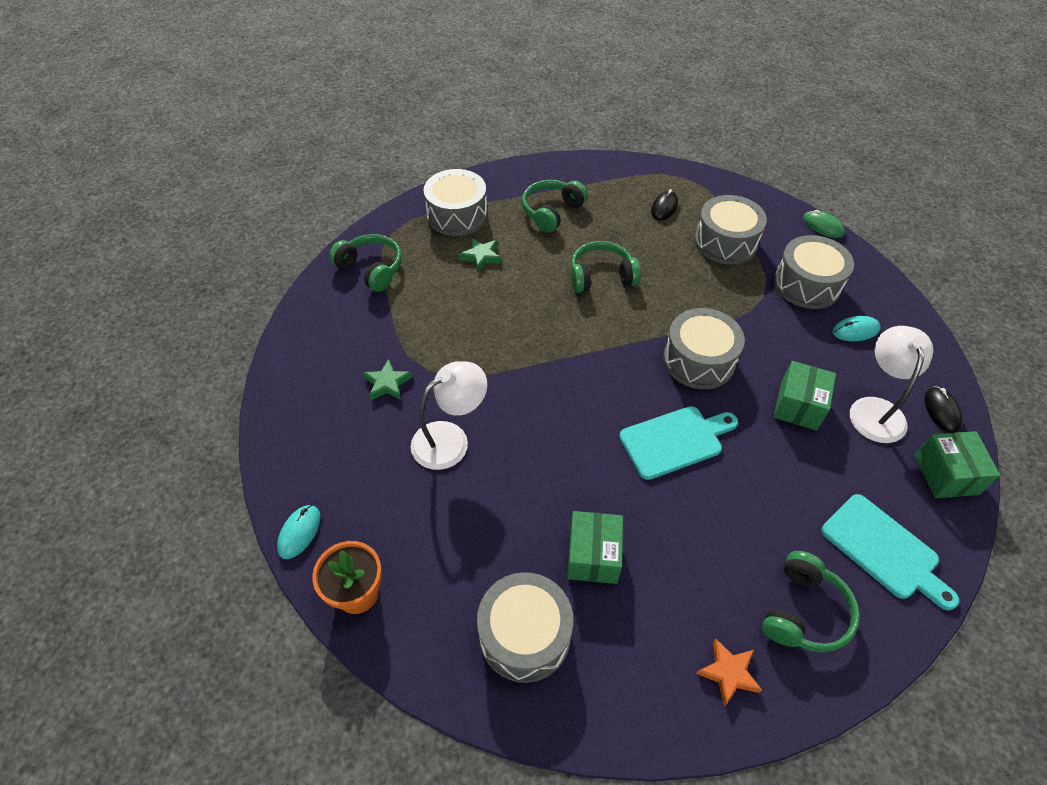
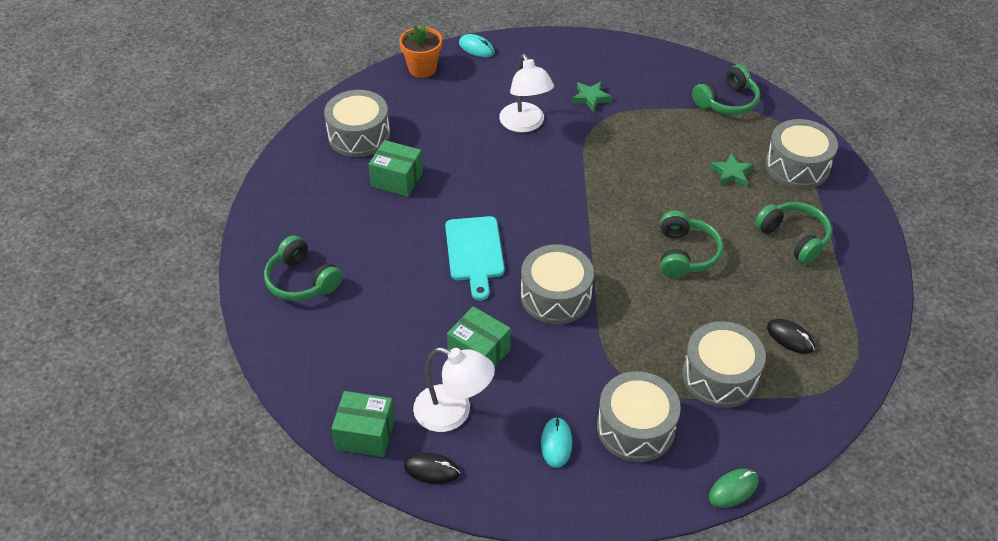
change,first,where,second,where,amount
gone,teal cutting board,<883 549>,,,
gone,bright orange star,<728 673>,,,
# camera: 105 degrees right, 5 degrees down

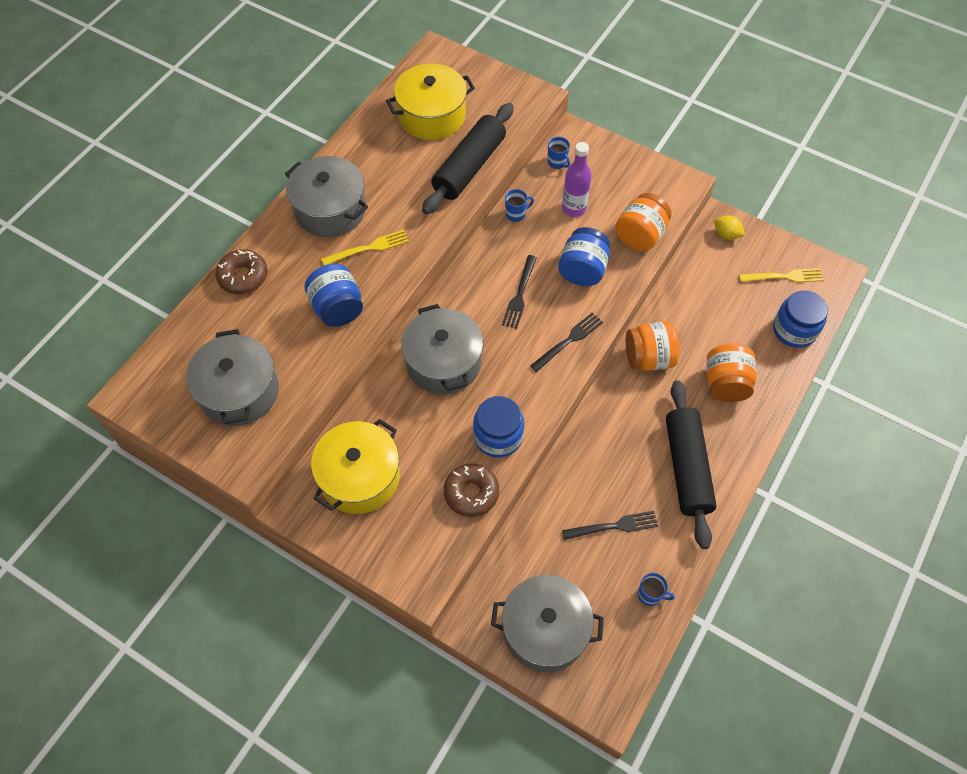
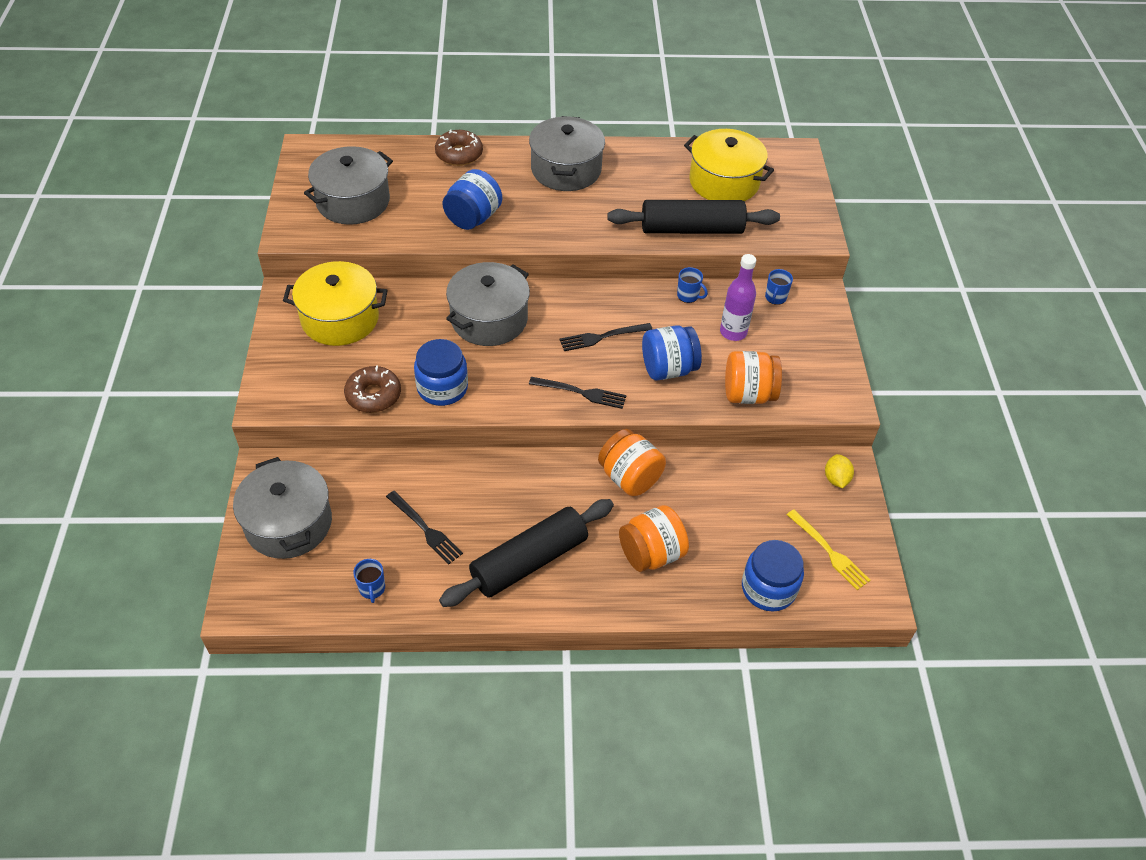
change,first,where,second,where,amount
gone,bright yellow table fork,<369 248>,,,
# camera: 55 degrees right, 10 degrees down

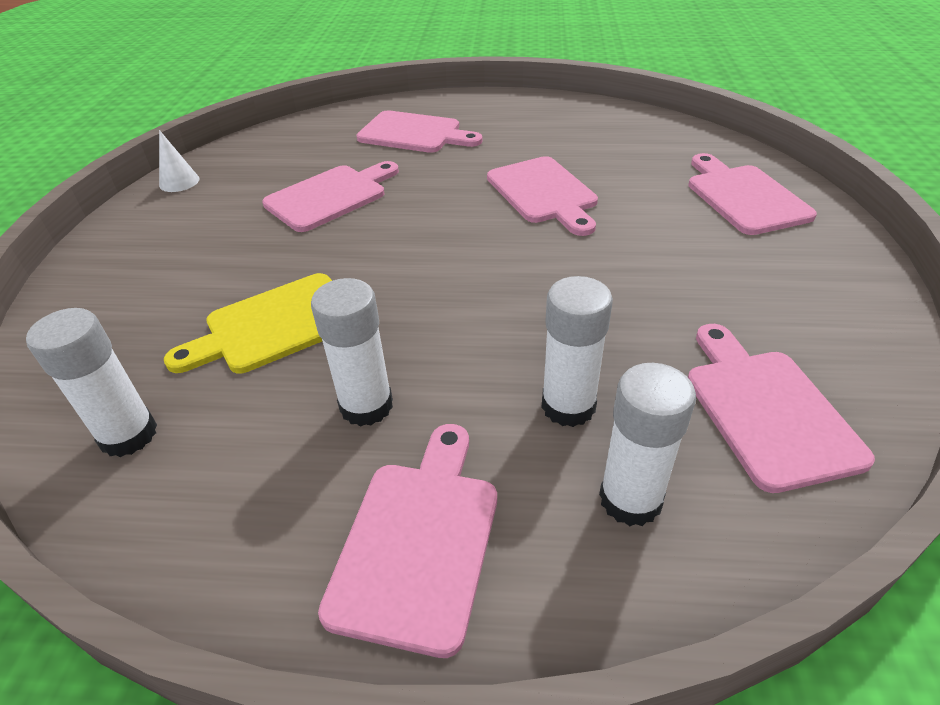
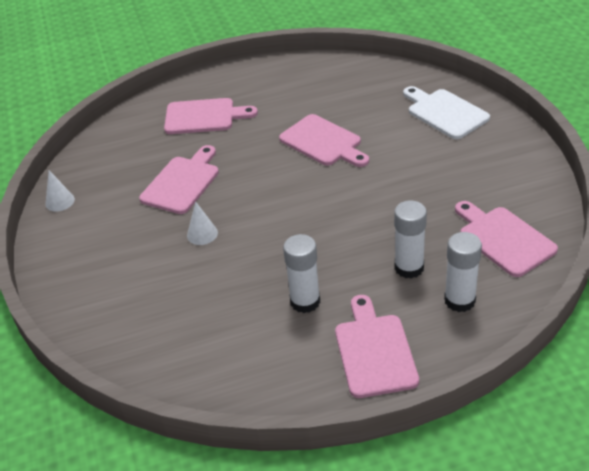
change,first,where,second,where,amount
repainted,rosy cutting board,<744 196>,pure white cutting board,<445 112>,
gone,bright yellow cutting board,<274 325>,,,
gone,pure white stick of glue,<128 435>,,,
new,,,pure white cone shape,<202 234>,
# camera: 20 degrees left, 0 degrees up

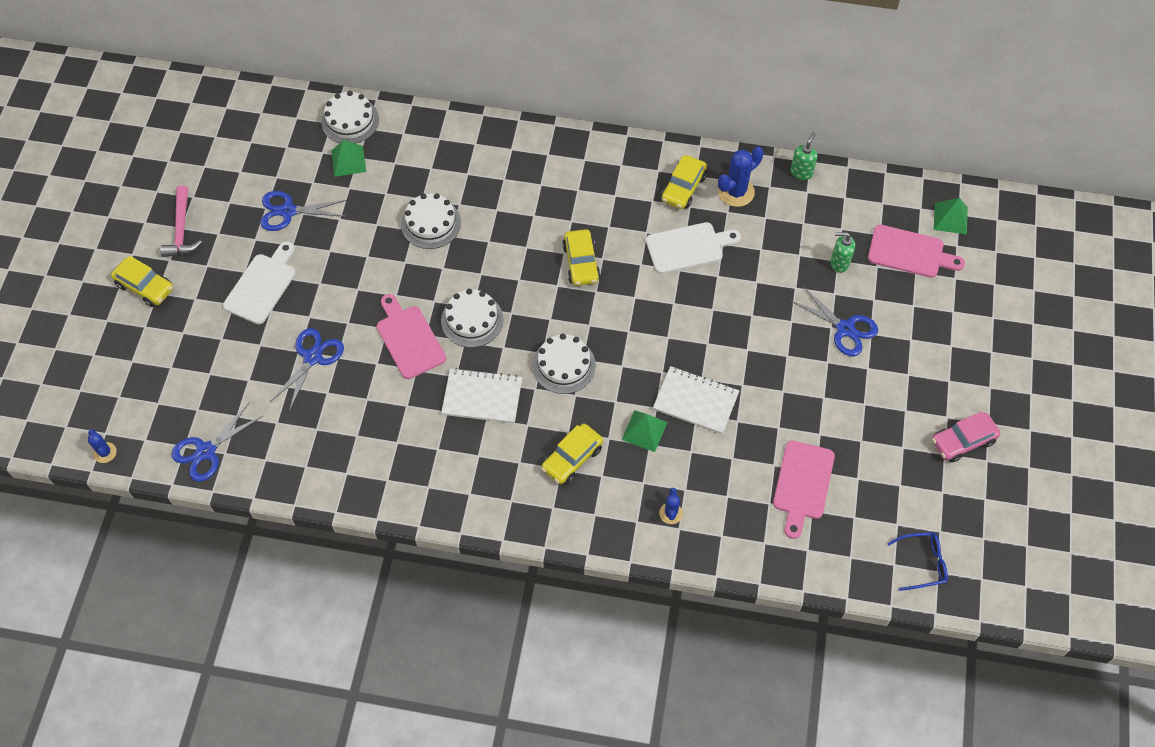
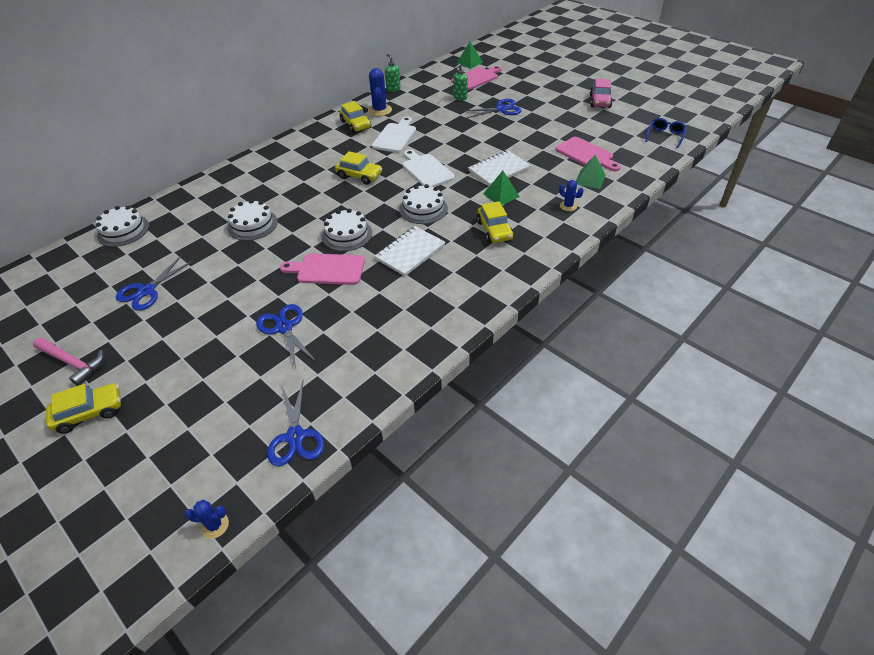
change,first,where,second,where,amount
shifted,green pyramid,<348 161>,,<590 179>,
shifted,pure white cutting board,<262 286>,,<426 170>,
# camera: 55 degrees left, 15 degrees down

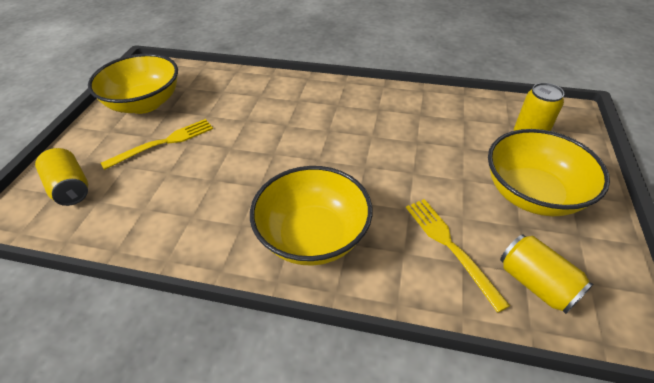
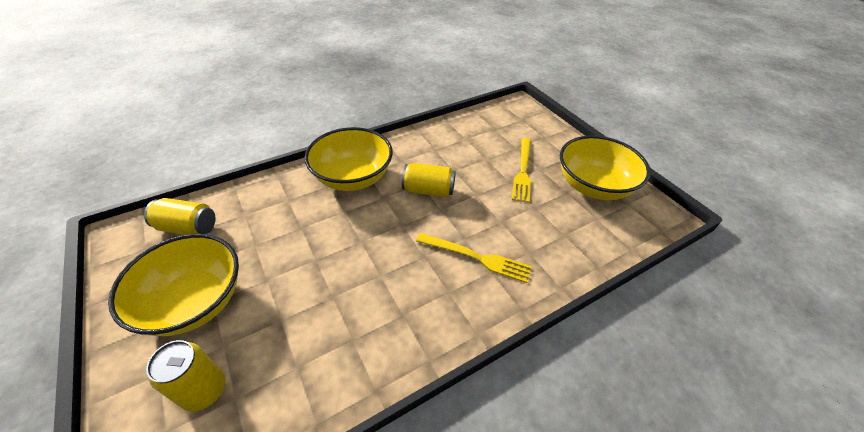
change,first,where,second,where,amount
shifted,bright yellow can,<70 188>,,<428 190>,
shifted,bright yellow table fork,<451 247>,,<476 257>,
# camera: 135 degrees right, 0 degrees up

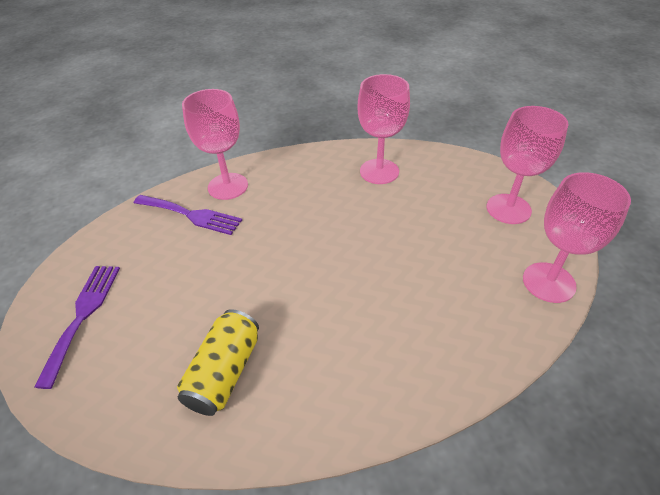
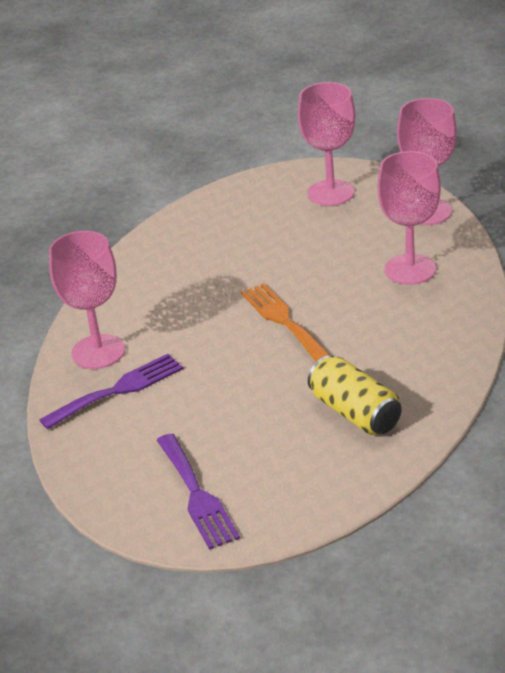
change,first,where,second,where,amount
shifted,rosy wine glass,<379 171>,,<410 269>,
rotated,purple table fork,<83 315>,,<197 495>,150 degrees counterclockwise
new,,,bright orange table fork,<283 320>,
# camera: 55 degrees left, 10 degrees down

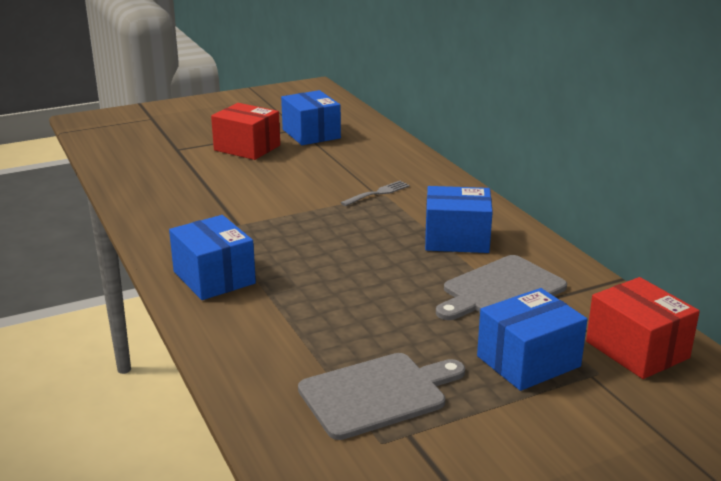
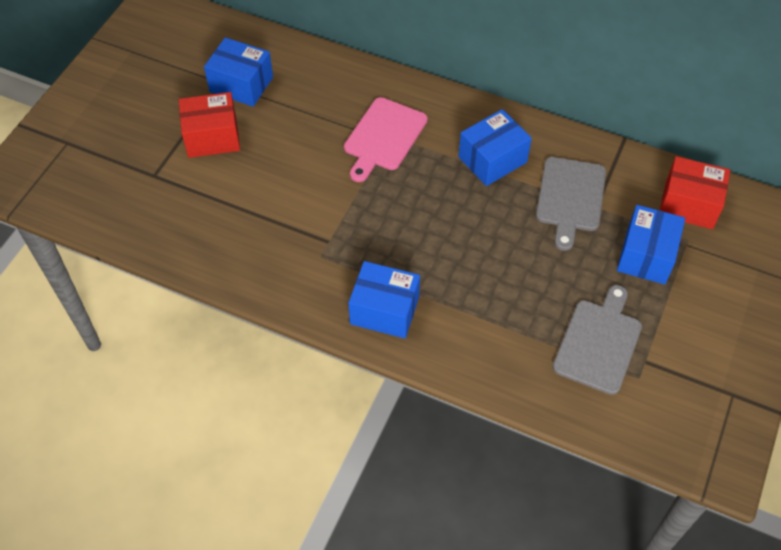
change,first,where,second,where,amount
swapped,ash-grey table fork,<378 193>,rosy cutting board,<384 137>,
# camera: 40 degrees left, 30 degrees up

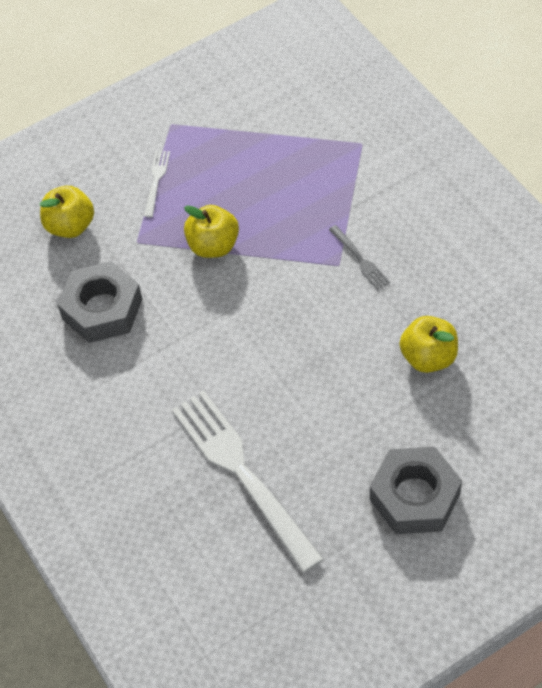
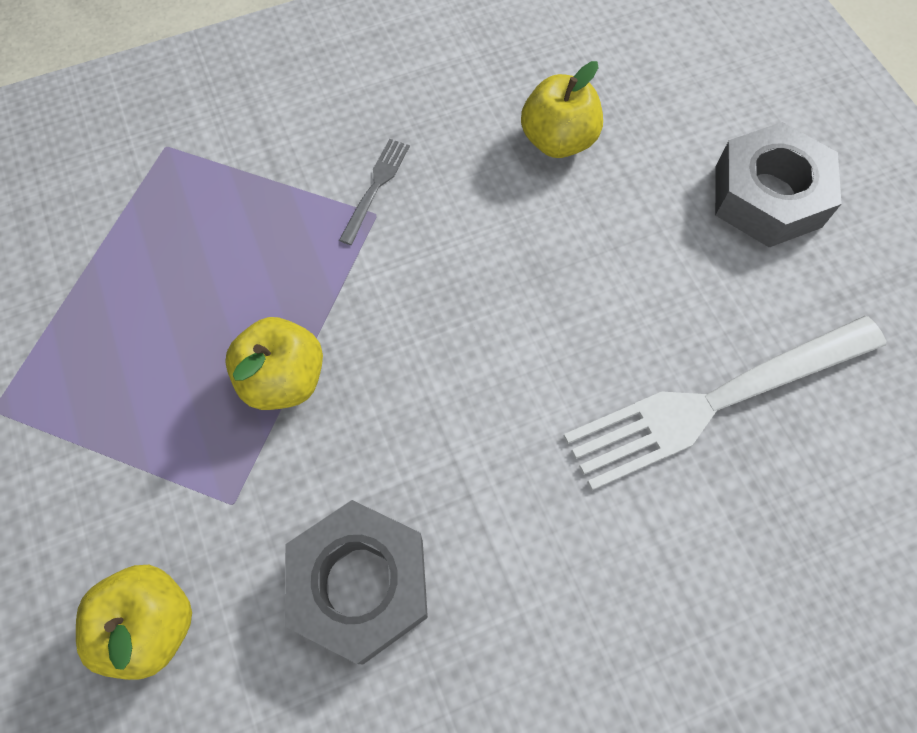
change,first,where,second,where,amount
gone,pure white table fork,<156 180>,,,
rotated,ash-grey table fork,<360 260>,,<376 186>,45 degrees counterclockwise
# camera: 85 degrees left, 10 degrees up

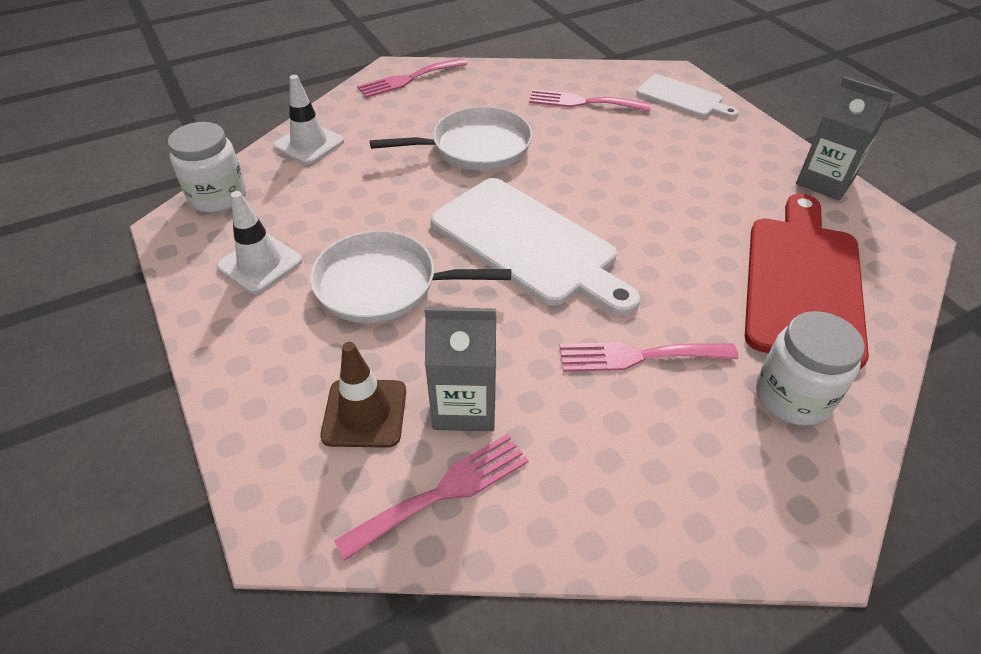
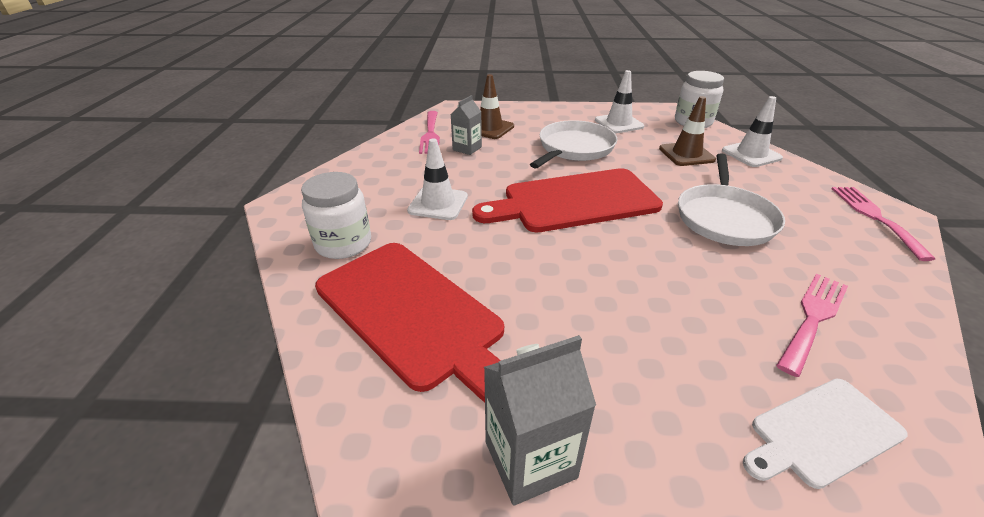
change,first,where,second,where,amount
repainted,pure white cutting board,<528 244>,scarlet cutting board,<574 201>,
scaled,ash-grey milk carton,<464 405>,,<467 148>,x0.66
swapped,rosy table fork,<638 356>,pure white safety cone,<438 203>,
new,,,brown safety cone,<686 154>,
# camera: 120 degrees right, 10 degrees down

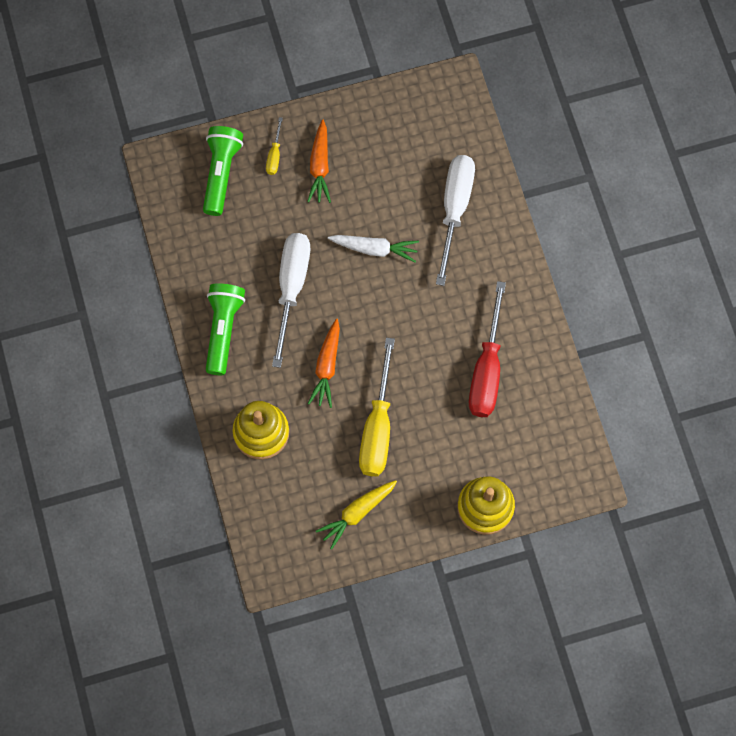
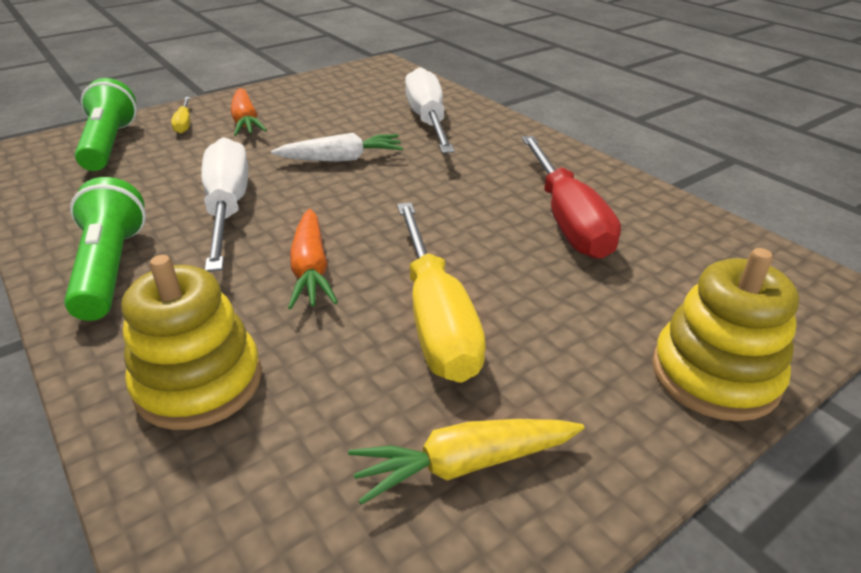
change,first,where,second,where,amount
rotated,bright yellow carrot,<357 513>,,<465 464>,45 degrees clockwise
# camera: 20 degrees left, 35 degrees down

